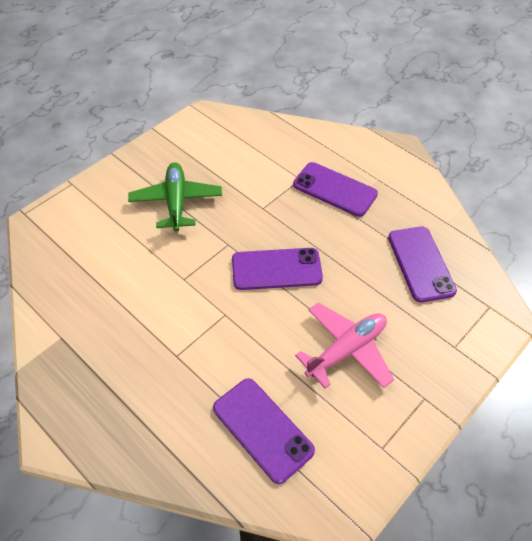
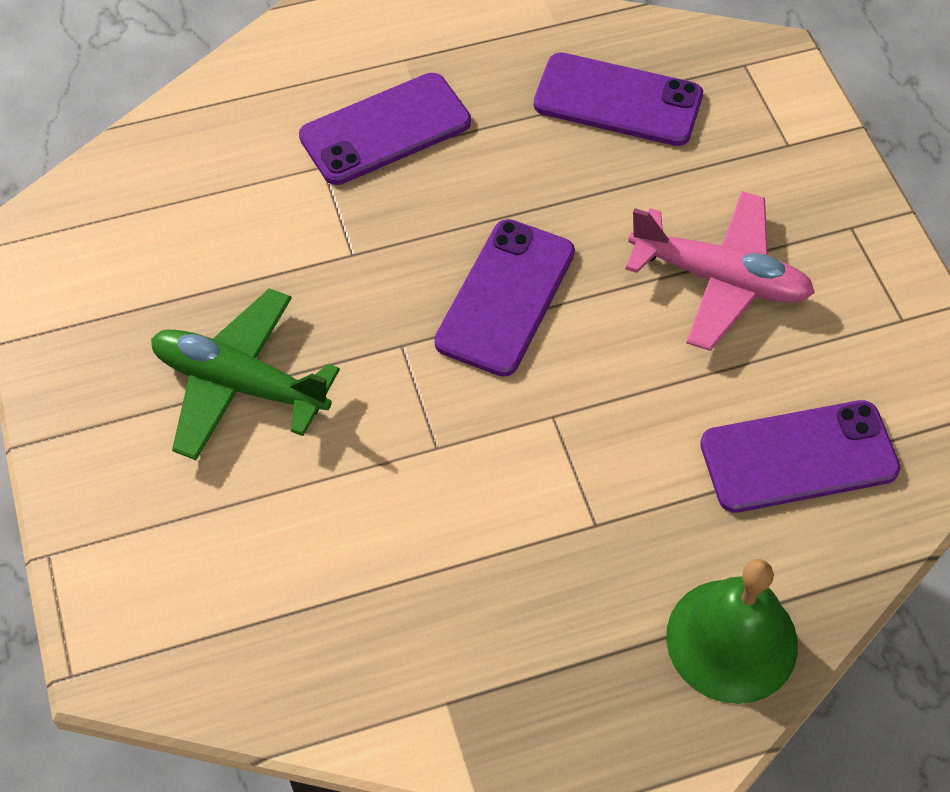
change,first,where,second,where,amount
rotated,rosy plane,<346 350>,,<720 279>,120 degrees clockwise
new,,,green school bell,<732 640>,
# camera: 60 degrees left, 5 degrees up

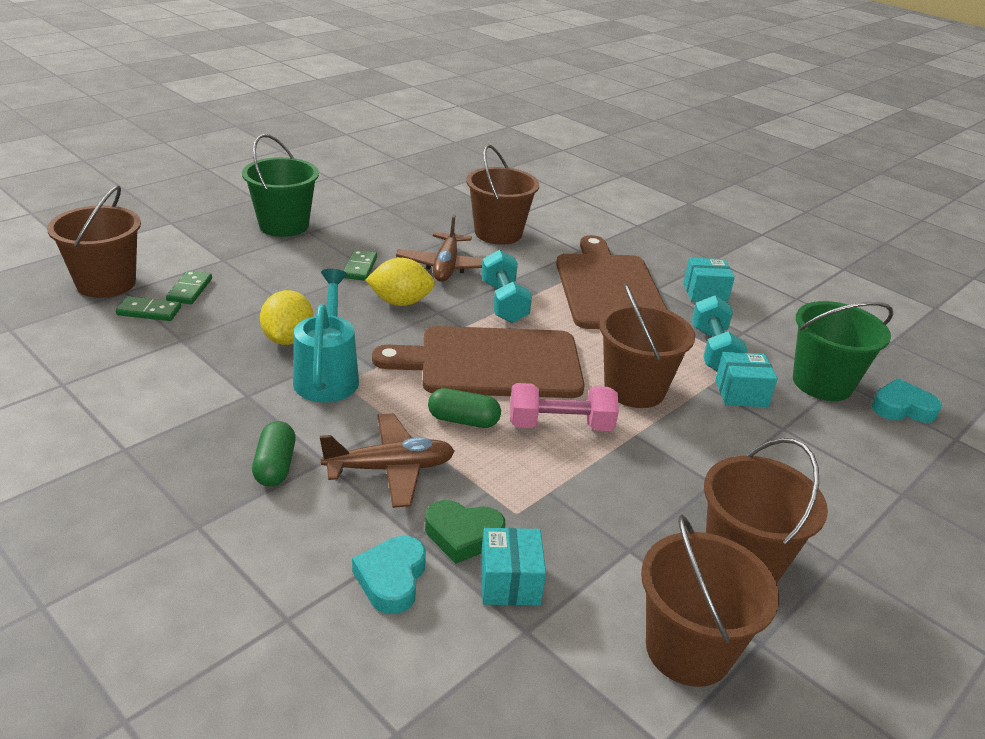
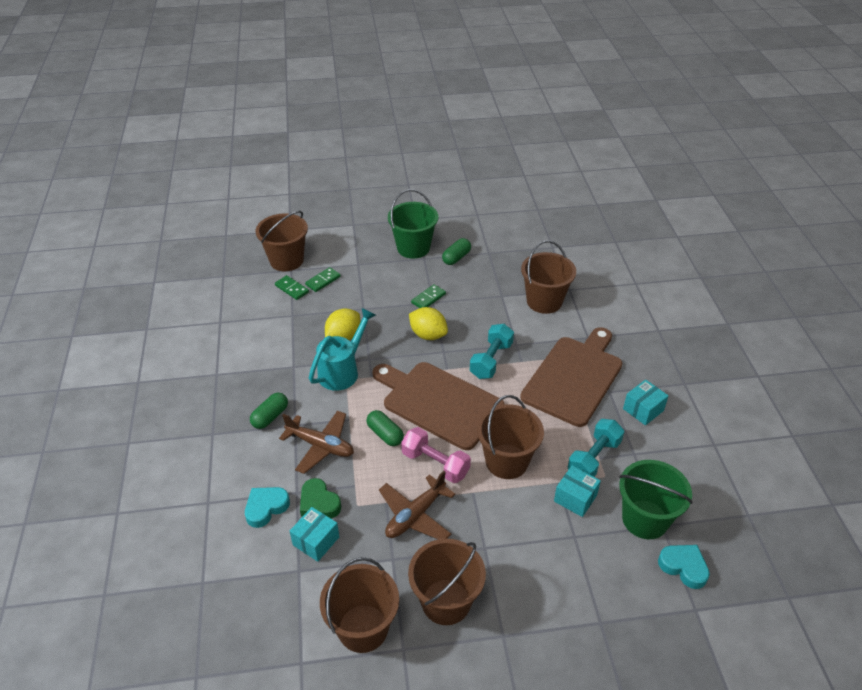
change,first,where,second,where,amount
shifted,brown plane,<446 266>,,<415 515>,
rotated,teal box,<705 293>,,<643 410>,75 degrees counterclockwise
new,,,green pill shape,<456 258>,
# camera: 40 degrees right, 10 degrees up

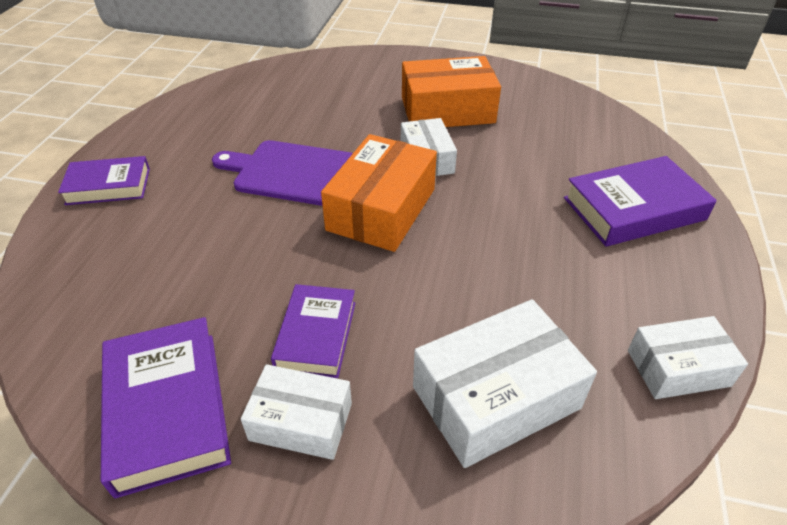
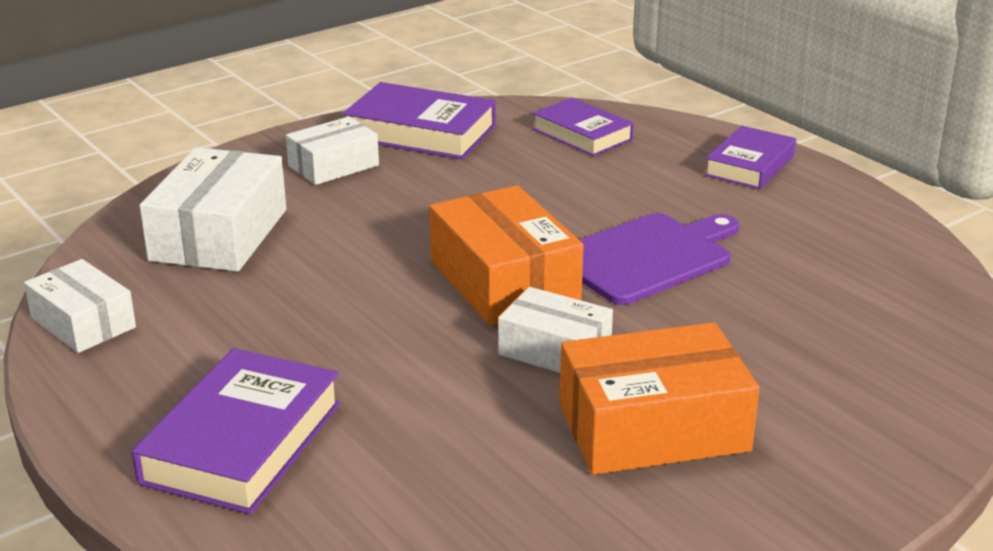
change,first,where,second,where,amount
rotated,bright orange box,<447 110>,,<653 427>,45 degrees clockwise
shifted,purple book,<316 335>,,<582 134>,
rotated,pure white box,<678 368>,,<83 323>,75 degrees counterclockwise
# camera: 130 degrees right, 15 degrees down

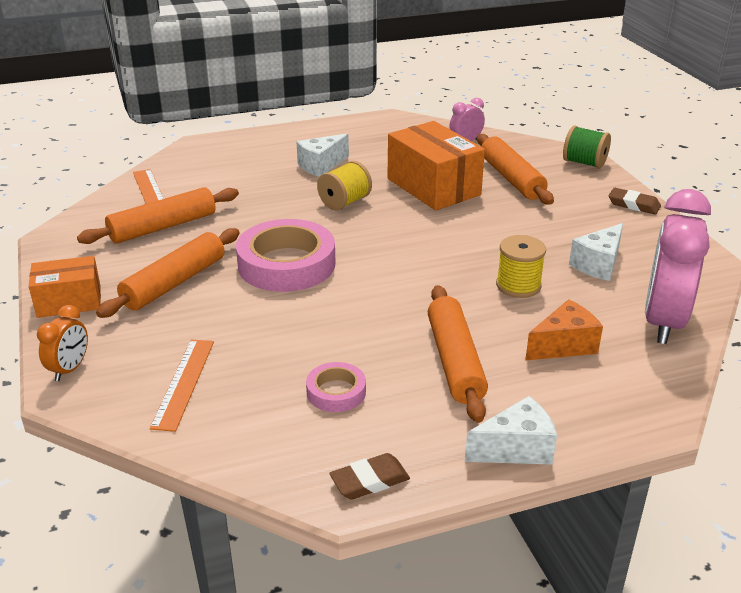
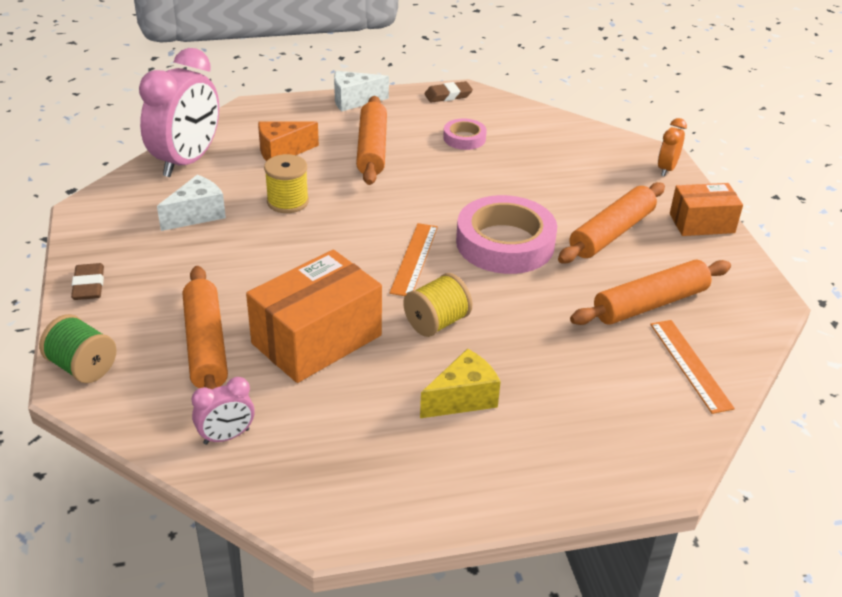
change,first,where,second,where,amount
rotated,bright orange box,<433 187>,,<316 339>,75 degrees clockwise
repainted,pure white piece of cheese,<321 166>,bright yellow piece of cheese,<462 398>,
rotated,brown pencil eraser,<633 204>,,<88 285>,45 degrees clockwise
shifted,bright orange straightedge,<184 383>,,<414 259>,
# camera: 175 degrees left, 5 degrees up

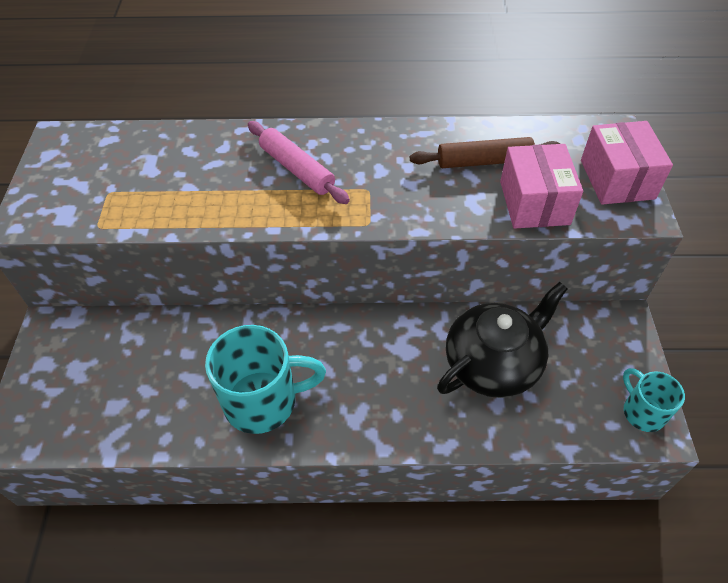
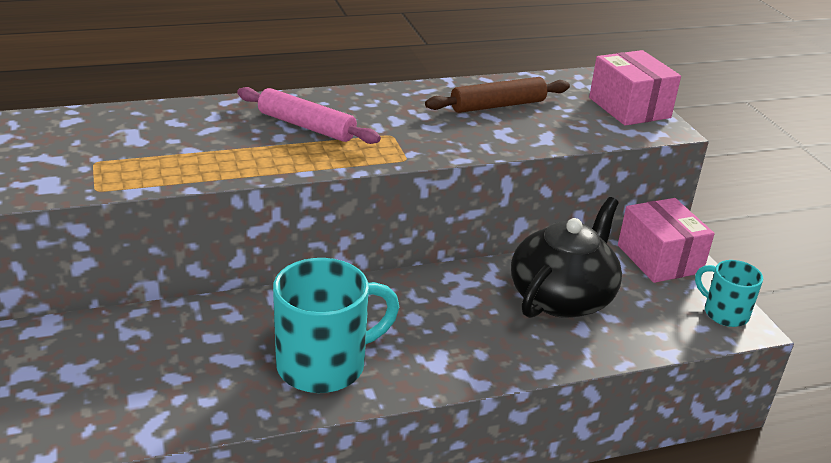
change,first,where,second,where,amount
shifted,rosy box,<534 203>,,<659 259>,
# camera: 20 degrees left, 20 degrees down

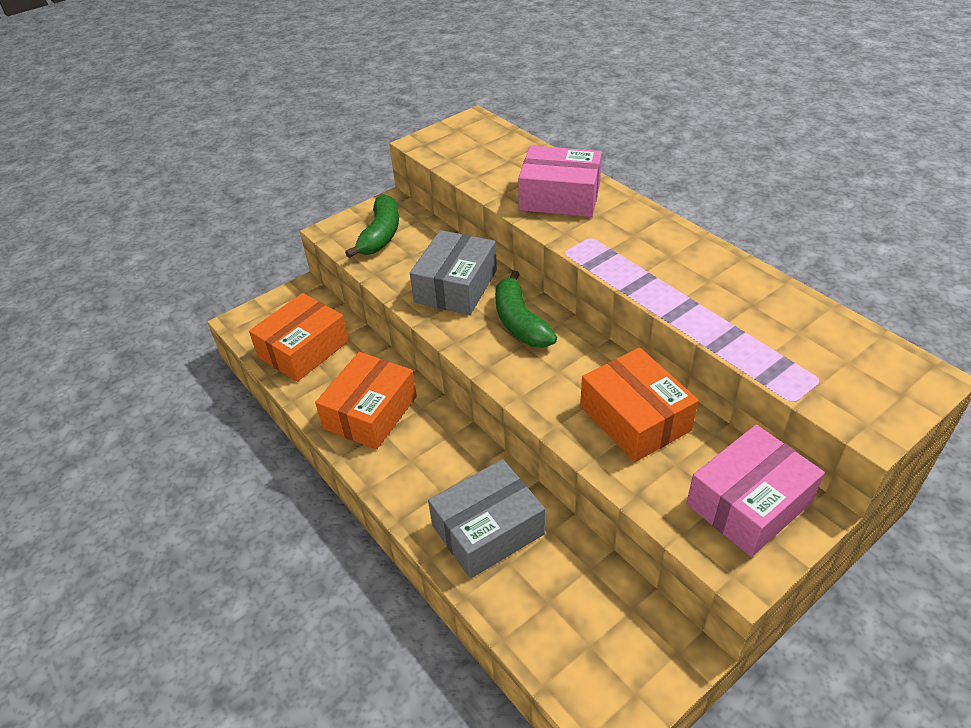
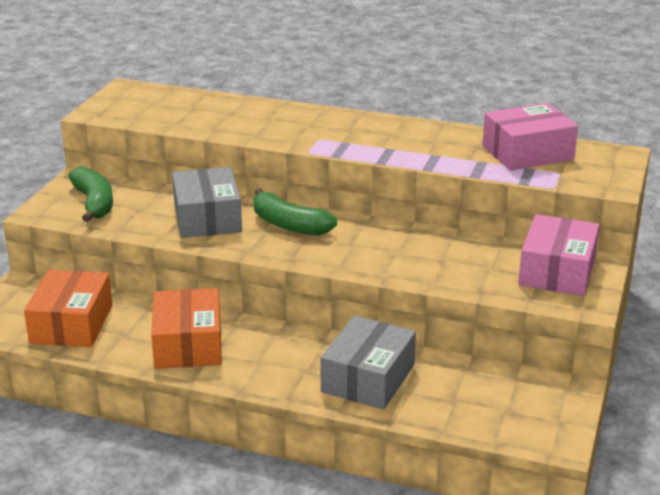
change,first,where,second,where,amount
shifted,rosy box,<560 197>,,<527 153>,
gone,bright orange box,<635 418>,,,
# camera: 35 degrees left, 15 degrees down

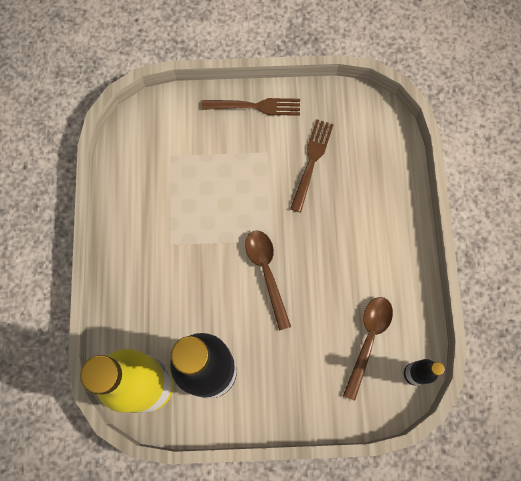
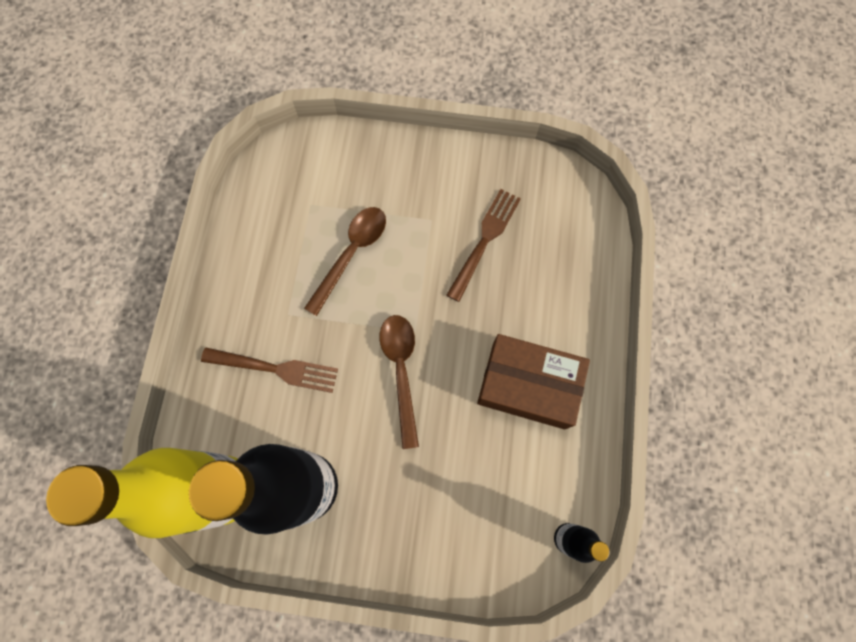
change,first,where,second,where,amount
shifted,brown table fork,<255 106>,,<274 369>,
shifted,brown spoon,<368 340>,,<351 254>,
new,,,brown box,<528 385>,
# camera: 10 degrees right, 0 degrees up

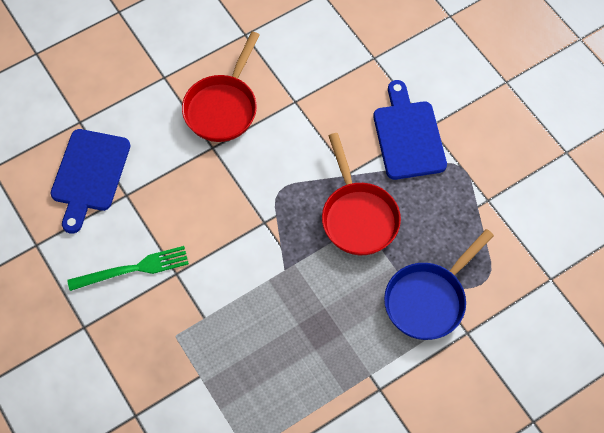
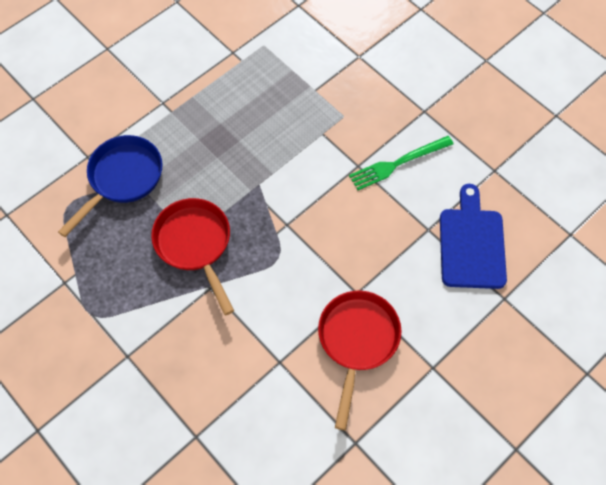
change,first,where,second,where,amount
gone,blue cutting board,<408 136>,,,
# camera: 170 degrees right, 0 degrees up

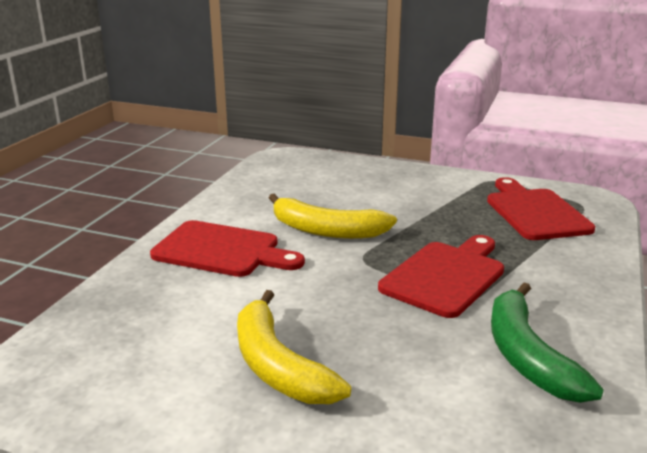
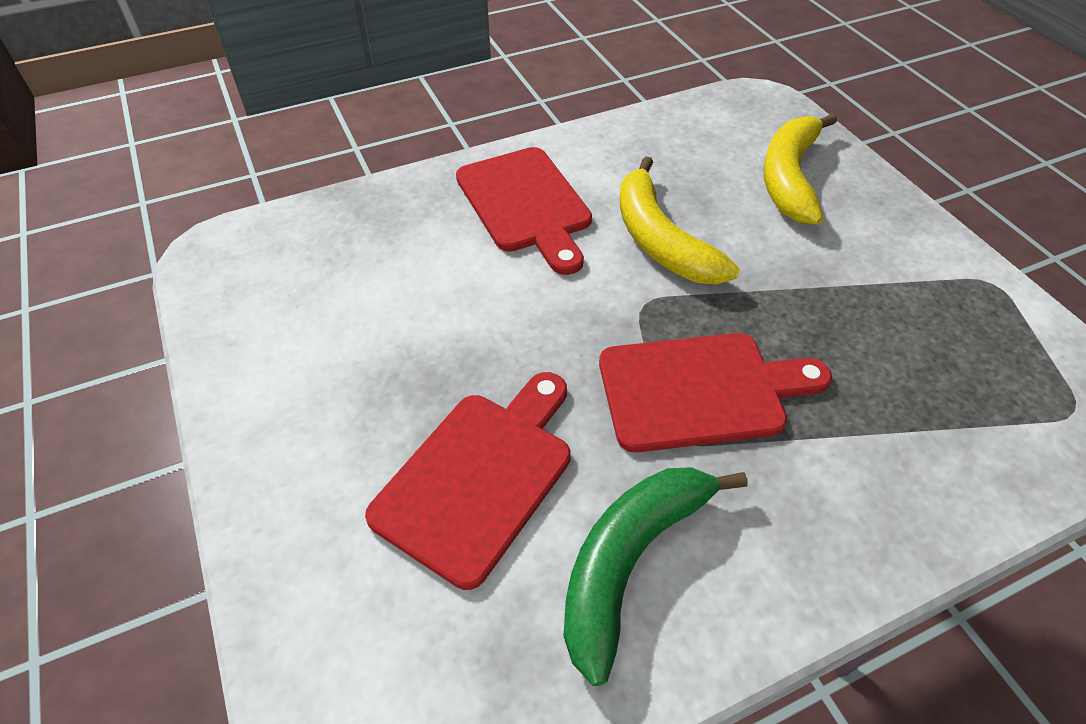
change,first,where,second,where,amount
shifted,scarlet cutting board,<535 212>,,<478 476>,
shifted,bright yellow banana fruit,<277 365>,,<789 177>,
# camera: 45 degrees right, 25 degrees up

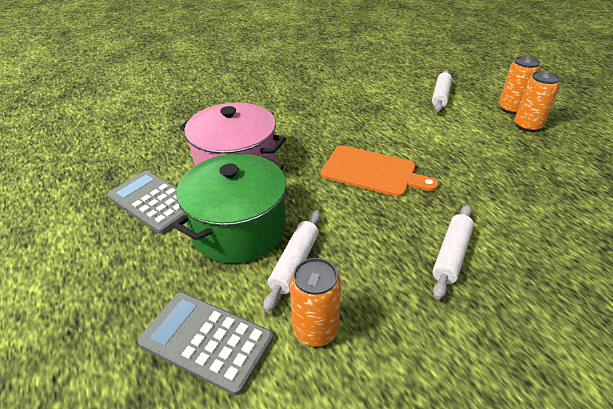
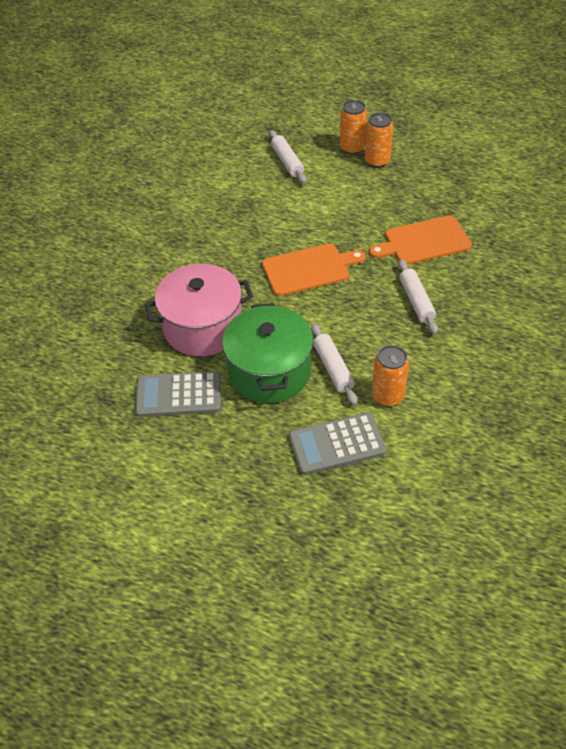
change,first,where,second,where,amount
new,,,bright orange cutting board,<424 241>,
# camera: 40 degrees left, 10 degrees up

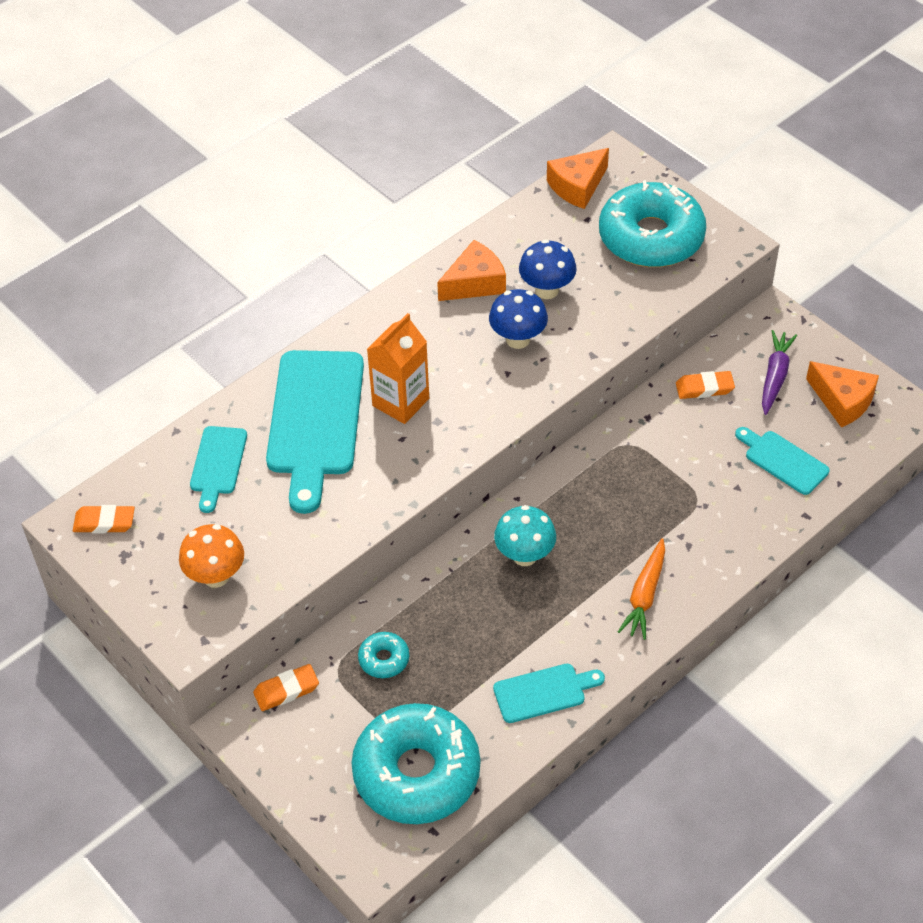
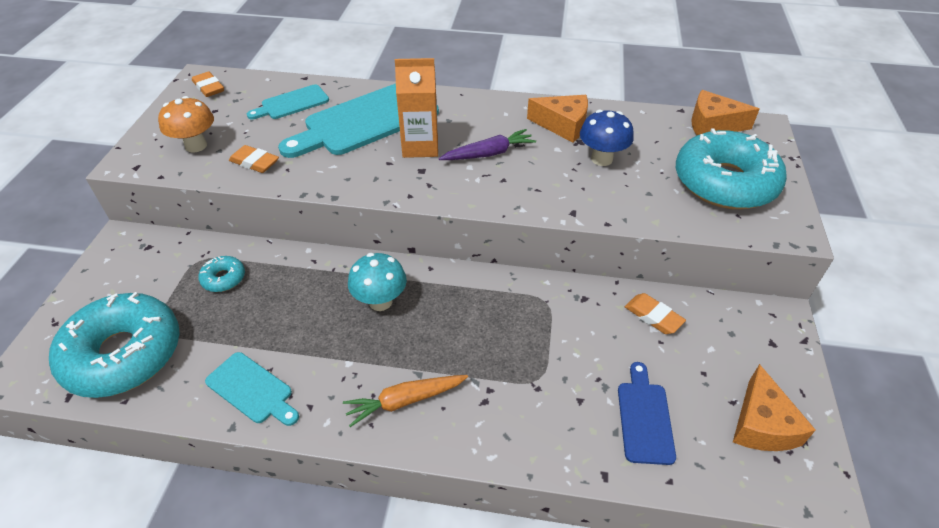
change,first,where,second,where,amount
gone,blue fungus,<518 339>,,,
shifted,purple carrot,<775 376>,,<489 153>,
repainted,teal cutting board,<783 460>,blue cutting board,<644 418>,
shifted,bright orange pencil eraser,<286 690>,,<254 162>,
# camera: 50 degrees right, 5 degrees down

